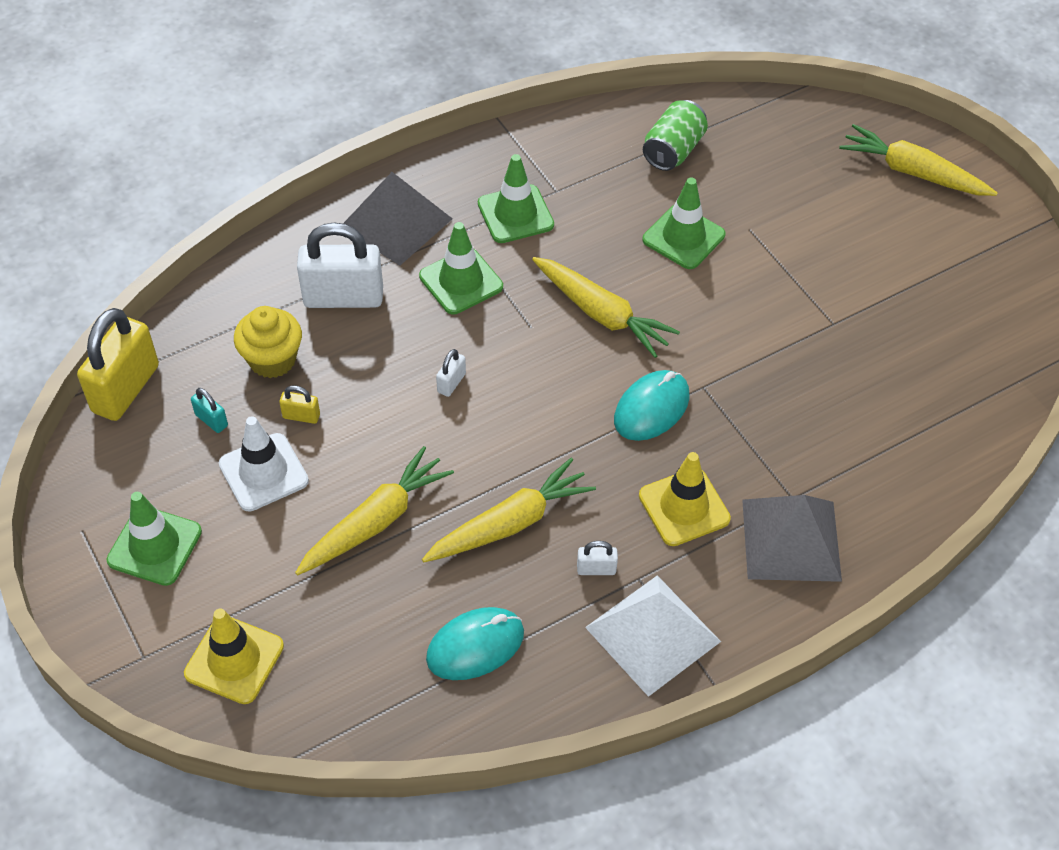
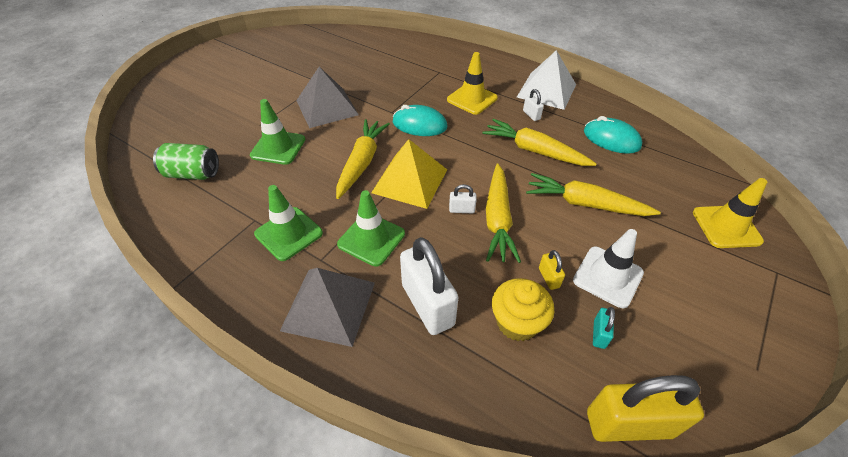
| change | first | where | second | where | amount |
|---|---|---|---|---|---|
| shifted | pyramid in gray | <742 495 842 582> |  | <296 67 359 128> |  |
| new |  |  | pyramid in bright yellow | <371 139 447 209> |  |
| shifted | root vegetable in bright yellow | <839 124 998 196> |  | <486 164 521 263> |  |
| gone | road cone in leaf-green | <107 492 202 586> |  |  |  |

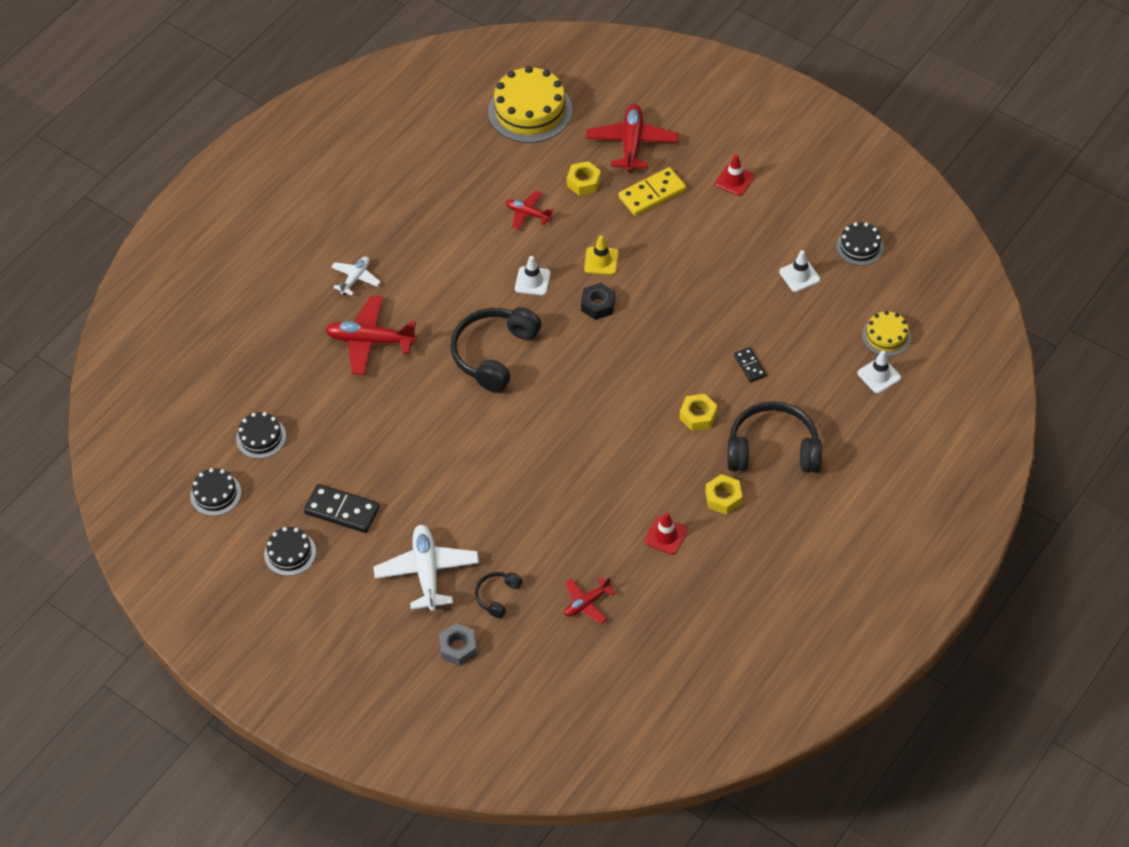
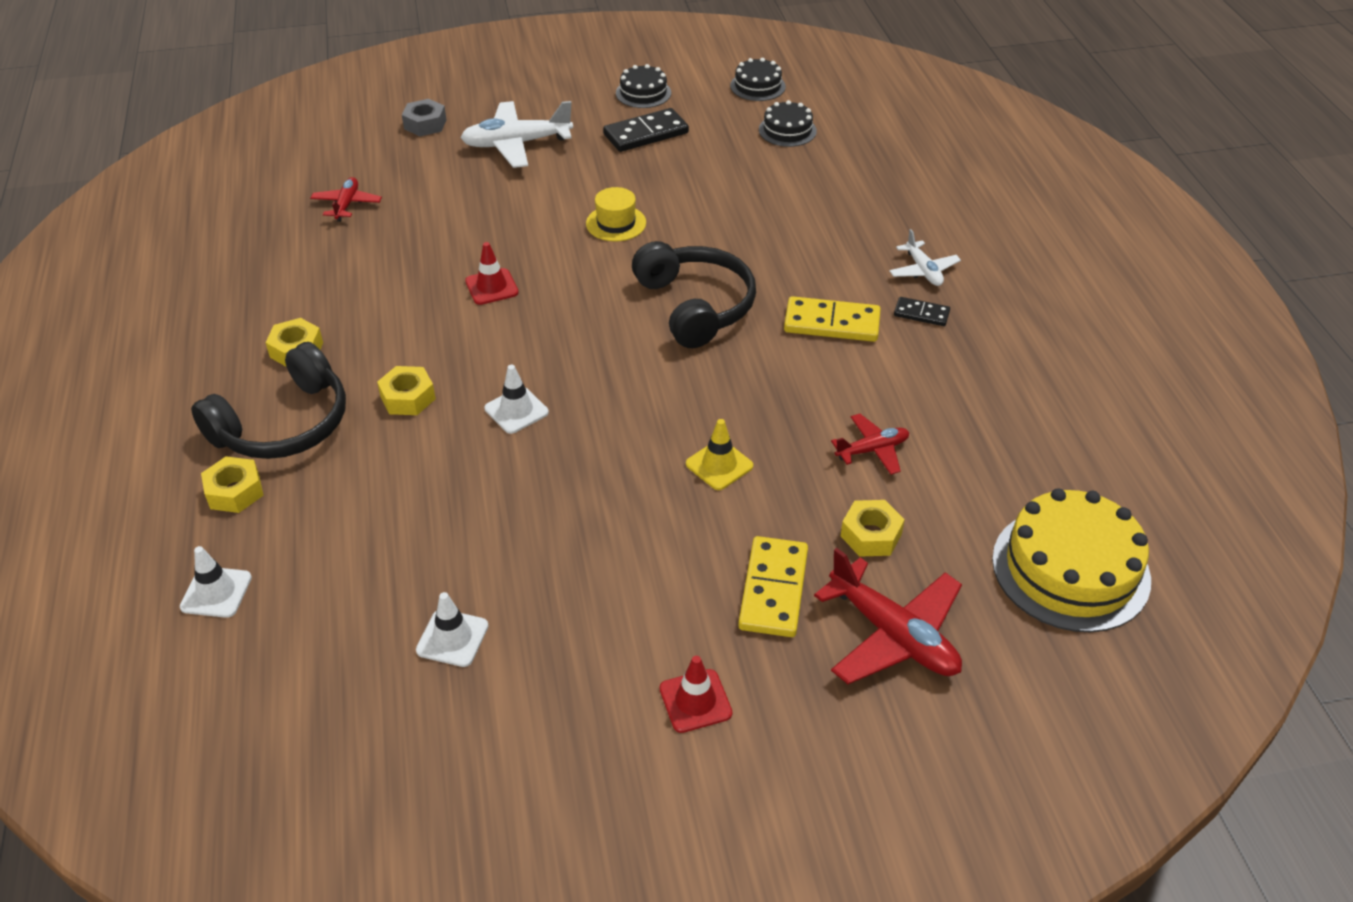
| change | first | where | second | where | amount |
|---|---|---|---|---|---|
| new |  |  | nut in bright yellow | <201 456 264 513> |  |
| rotated | plane in snow-white | <373 525 479 612> |  | <461 101 573 168> | 135 degrees clockwise |
| shifted | road cone in crimson | <644 512 688 555> |  | <465 242 519 305> |  |
| shifted | road cone in snow-white | <515 256 551 295> |  | <484 365 549 434> |  |
| new |  |  | top hat in bright yellow | <586 187 646 242> |  |
| new |  |  | domino in bright yellow | <784 296 881 342> |  |
| shifted | domino in jet-black | <734 347 767 382> |  | <894 297 950 326> |  |
| gone | plane in crimson | <325 295 417 375> |  |  |  |
| gone | over-ear headphones in jet-black | <475 572 522 618> |  |  |  |
| gone | nut in jet-black | <581 283 615 320> |  |  |  |
| gone | layer cake in jet-black | <836 222 884 266> |  |  |  |
| gone | layer cake in bright yellow | <862 311 911 356> |  |  |  |

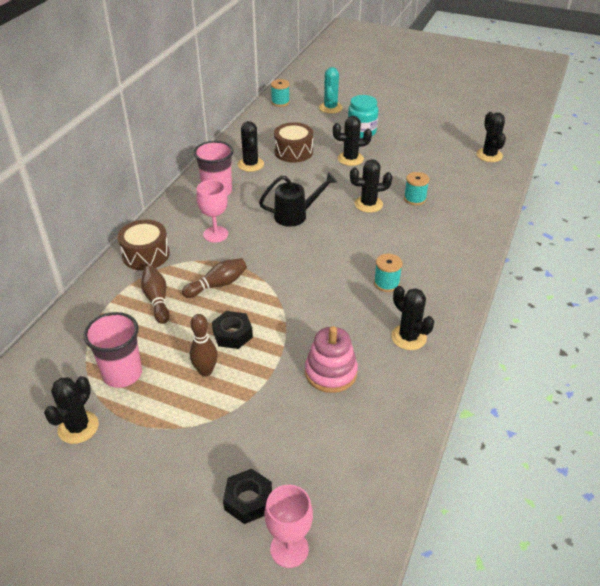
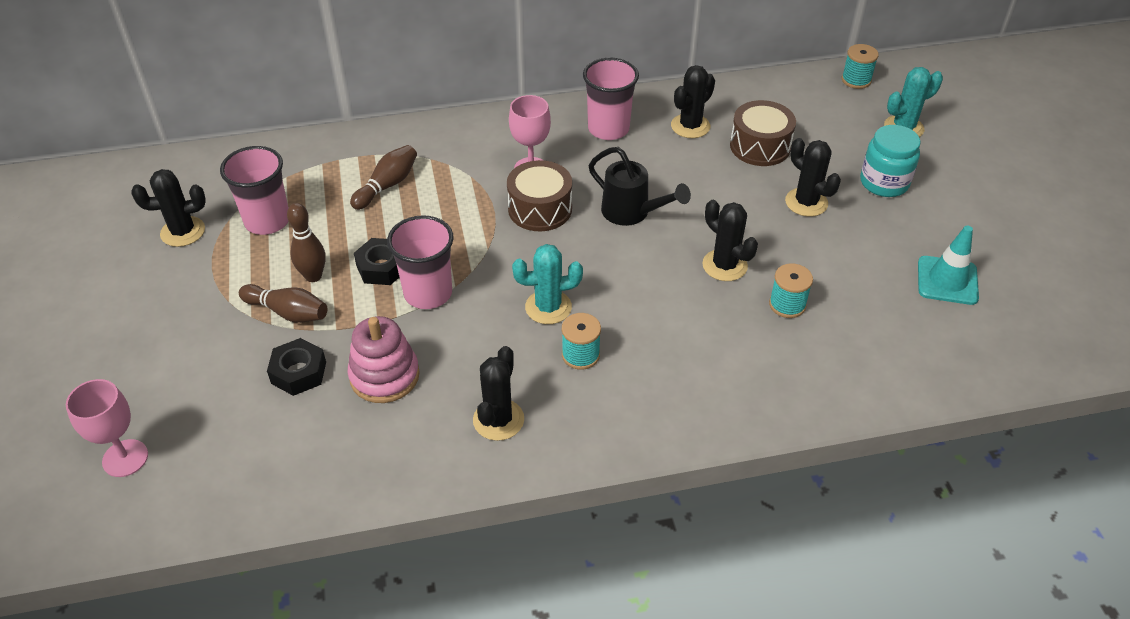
| change | first | where | second | where | amount |
|---|---|---|---|---|---|
| shifted | bowling pin in russet | <182 258 247 298> |  | <239 284 327 323> |  |
| shifted | nut in jet-black | <223 469 272 524> |  | <267 338 326 396> |  |
| new |  |  | tumbler in pink | <387 215 454 309> |  |
| shifted | drum in russet | <118 220 170 270> |  | <507 160 572 231> |  |
| new |  |  | prickly plant in teal | <512 244 583 324> |  |
| new |  |  | road cone in teal | <918 226 979 305> |  |
| gone | prickly plant in jet-black | <476 112 506 162> |  |  |  |

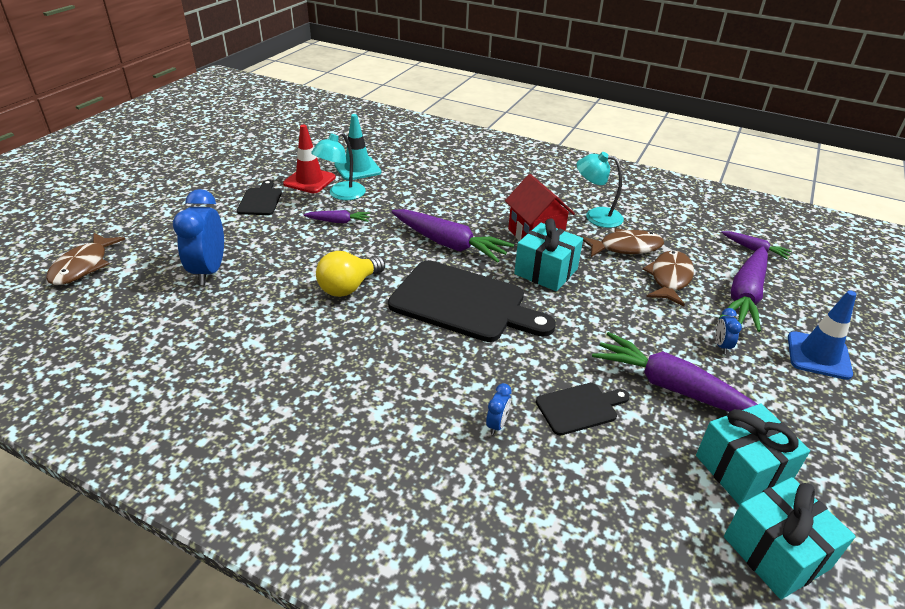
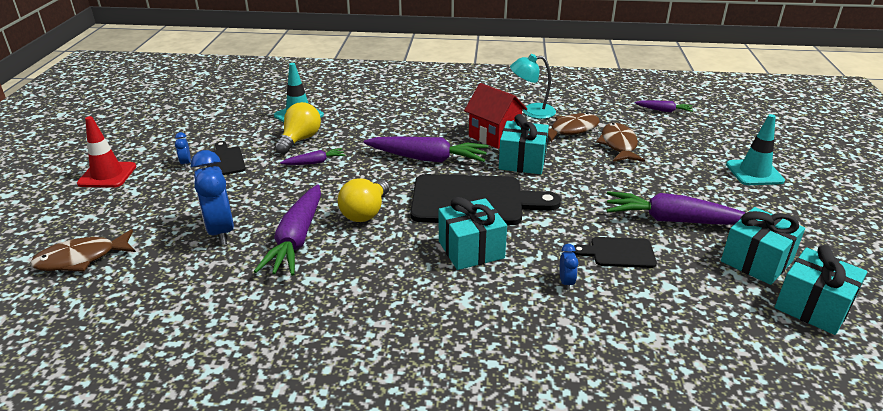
| change | first | where | second | where | amount |
|---|---|---|---|---|---|
| rotated | fish in russet | <46 233 125 285> |  | <30 229 136 271> | 75 degrees clockwise |
| shifted | road cone in crimson | <283 125 336 193> |  | <77 116 136 188> |  |
| shifted | alarm clock in royal blue | <715 308 742 354> |  | <175 132 191 168> |  |
| shifted | root vegetable in violet | <719 246 768 332> |  | <254 184 321 276> |  |
| swapped | lamp in teal | <311 132 366 200> | lightbulb in bright yellow | <275 102 321 154> |  |
| new |  |  | gift in teal | <439 197 507 270> |  |
| rotated | chopping board in jet-black | <536 383 630 435> |  | <572 237 657 268> | 135 degrees counterclockwise |
| repainted | road cone in royal blue | <788 290 856 380> | road cone in teal | <726 114 785 185> |  |

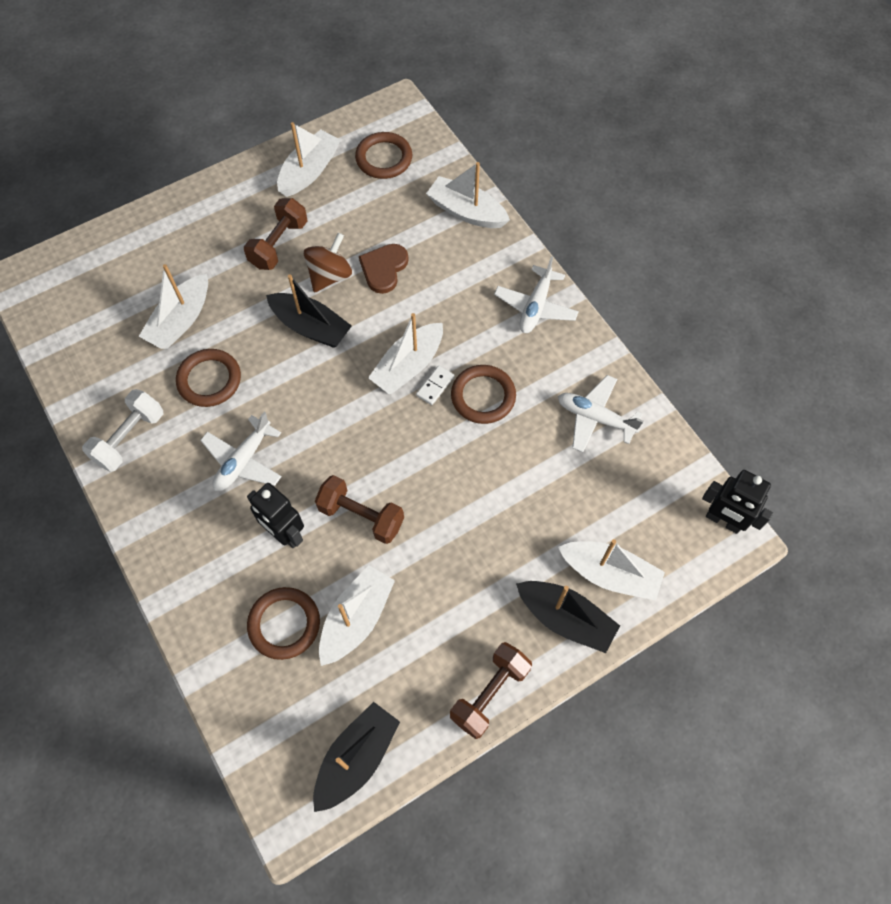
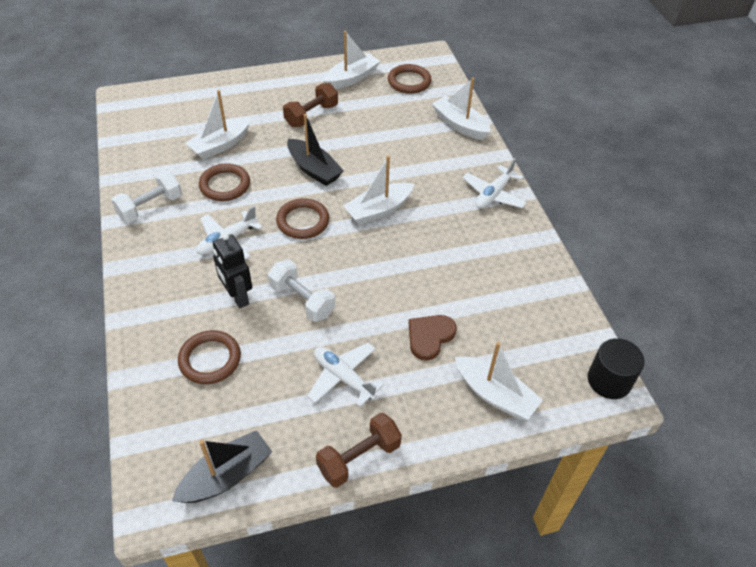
| change | first | where | second | where | amount |
|---|---|---|---|---|---|
| repainted | free weight in russet | <315 475 404 544> | free weight in snow-white | <268 260 335 322> |  |
| shifted | ring in russet | <451 365 516 424> |  | <276 198 329 239> |  |
| shifted | plane in snow-white | <558 375 644 453> |  | <307 343 385 407> |  |
| shifted | love heart in russet | <359 244 409 294> |  | <409 315 457 361> |  |
| swapped | robot in jet-black | <702 470 773 534> | cylinder shape in jet-black | <588 338 645 399> |  |
| gone | spinning top in russet | <304 233 352 292> |  |  |  |
| gone | sailboat in snow-white | <319 565 395 666> |  |  |  |
| gone | domino in snow-white | <416 366 454 405> |  |  |  |
| gone | sailboat in jet-black | <516 581 620 653> |  |  |  |

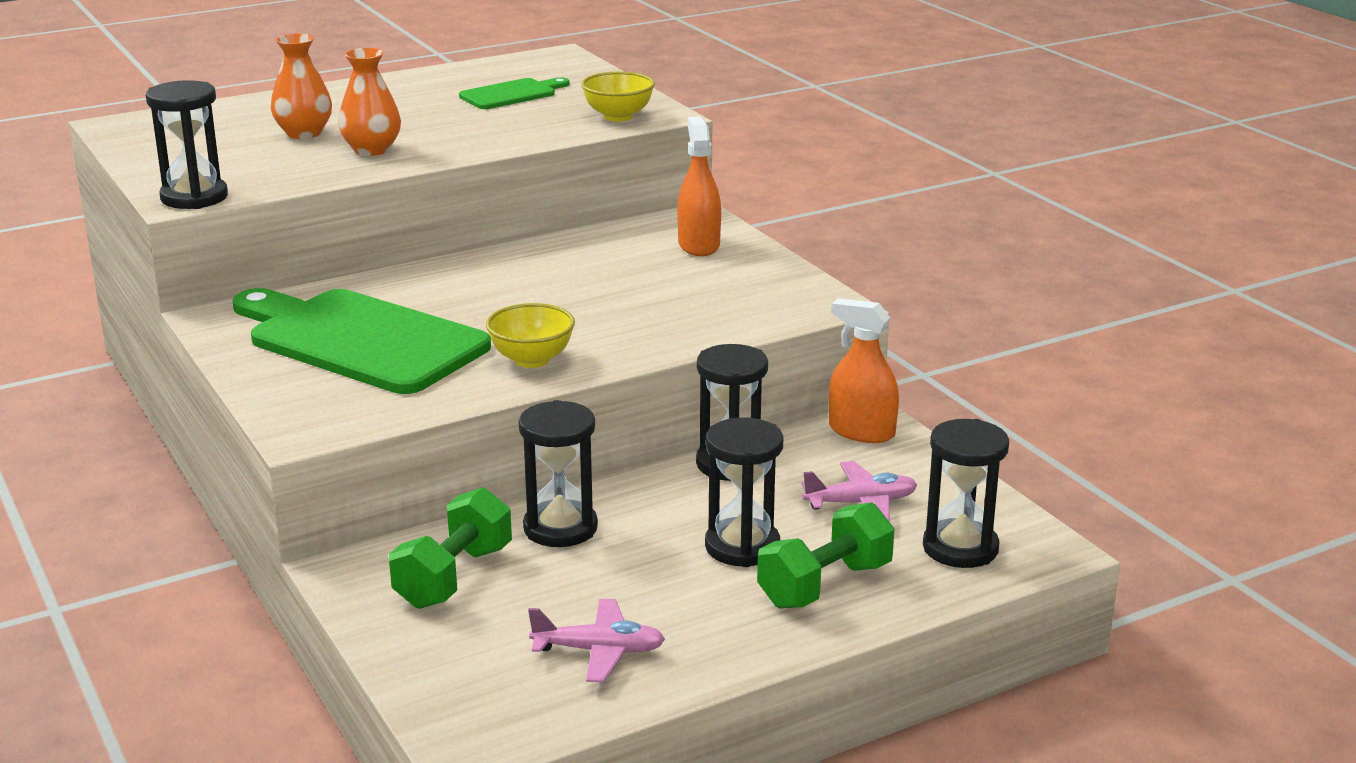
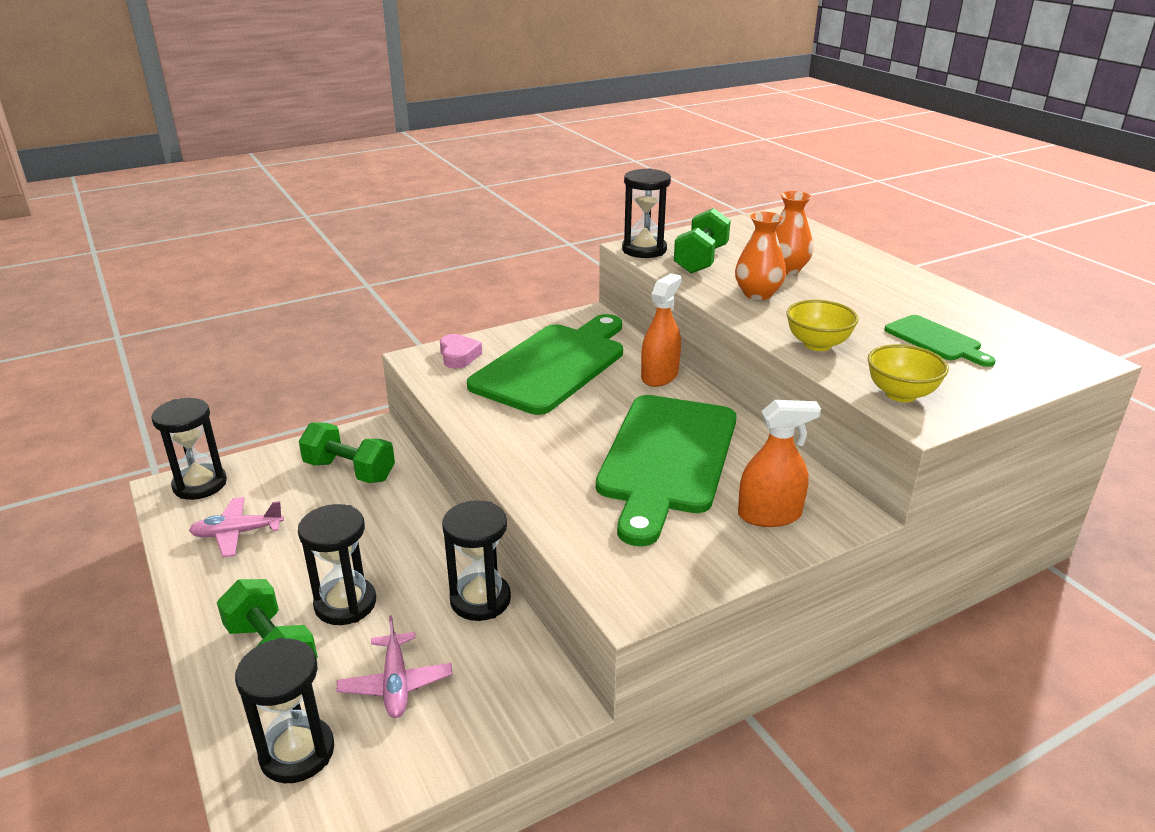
| change | first | where | second | where | amount |
|---|---|---|---|---|---|
| shifted | sand timer in jet-black | <518 400 598 547> |  | <151 398 227 500> |  |
| rotated | plane in pink | <528 599 665 682> |  | <189 497 284 557> | 75 degrees clockwise |
| new |  |  | love heart in pink | <440 334 482 369> |  |
| new |  |  | chopping board in leaf-green | <596 395 737 546> |  |
| shifted | spray bottle in bright orange | <829 298 899 443> |  | <641 273 682 387> |  |
| new |  |  | free weight in leaf-green | <674 208 731 274> |  |
| shifted | bowl in bright yellow | <486 303 575 368> |  | <787 300 859 351> |  |

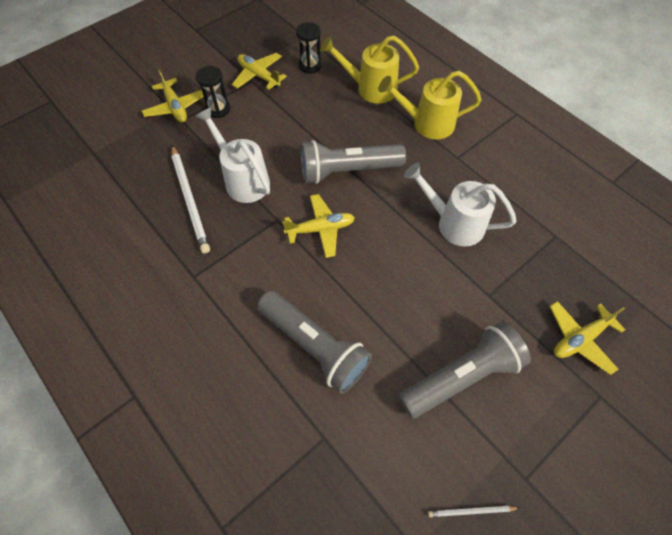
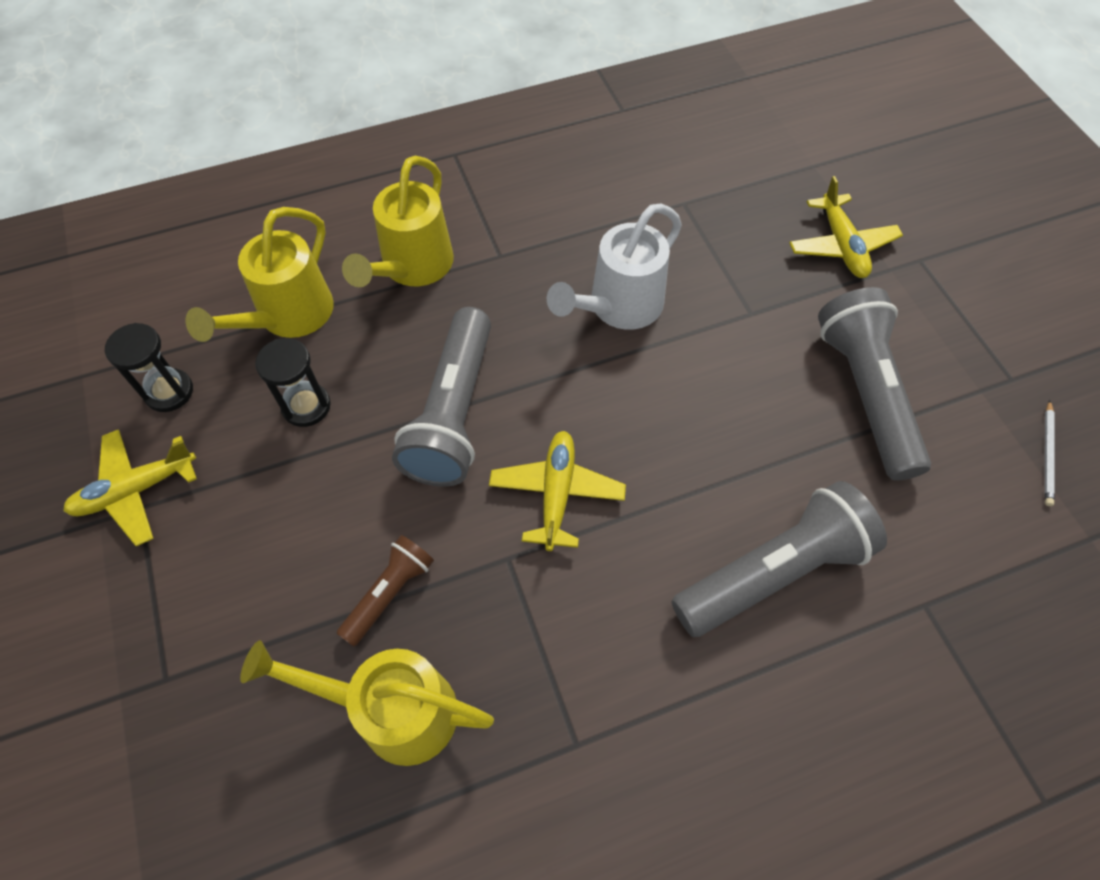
| change | first | where | second | where | amount |
|---|---|---|---|---|---|
| swapped | pencil in snow-white | <171 145 210 254> | watering pot in bright yellow | <240 640 494 766> |  |
| shifted | sand timer in jet-black | <196 66 230 118> |  | <255 338 331 427> |  |
| swapped | watering pot in snow-white | <195 107 270 203> | flashlight in russet | <337 535 434 646> |  |
| gone | plane in bright yellow | <142 69 204 122> |  |  |  |

